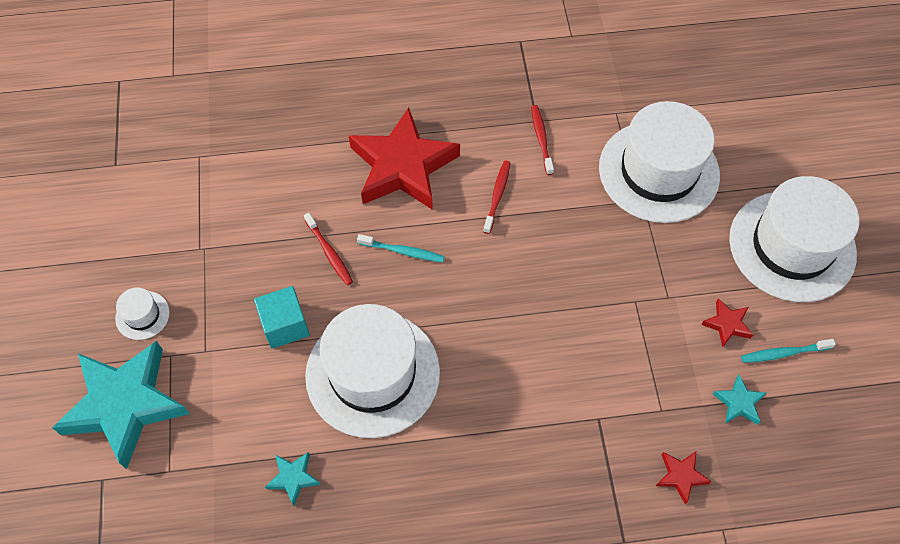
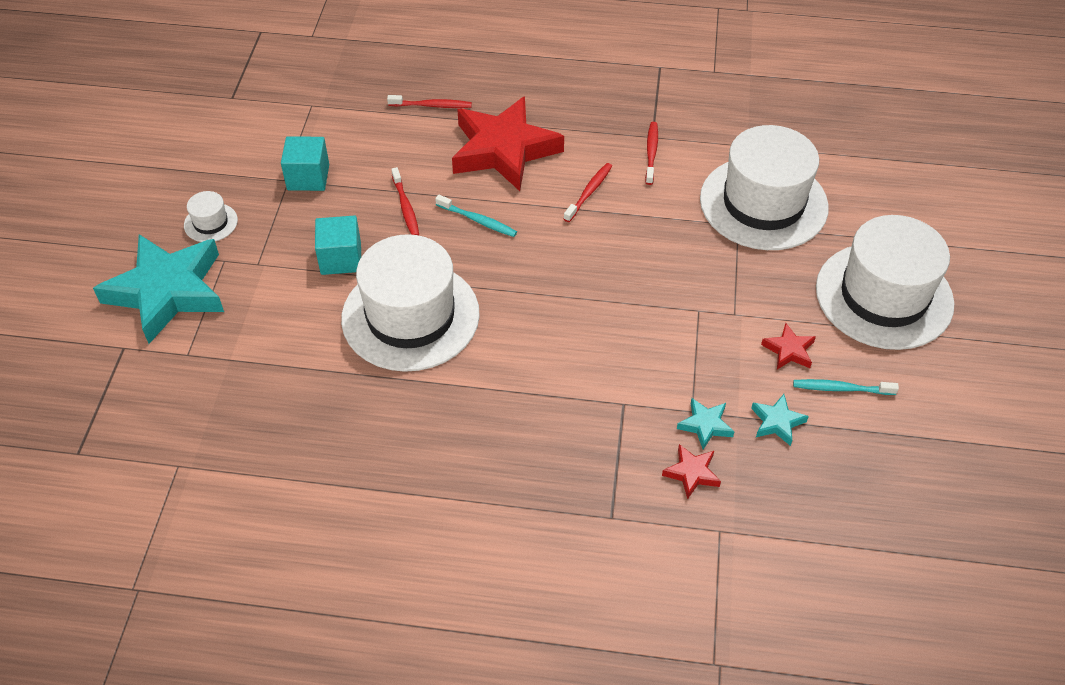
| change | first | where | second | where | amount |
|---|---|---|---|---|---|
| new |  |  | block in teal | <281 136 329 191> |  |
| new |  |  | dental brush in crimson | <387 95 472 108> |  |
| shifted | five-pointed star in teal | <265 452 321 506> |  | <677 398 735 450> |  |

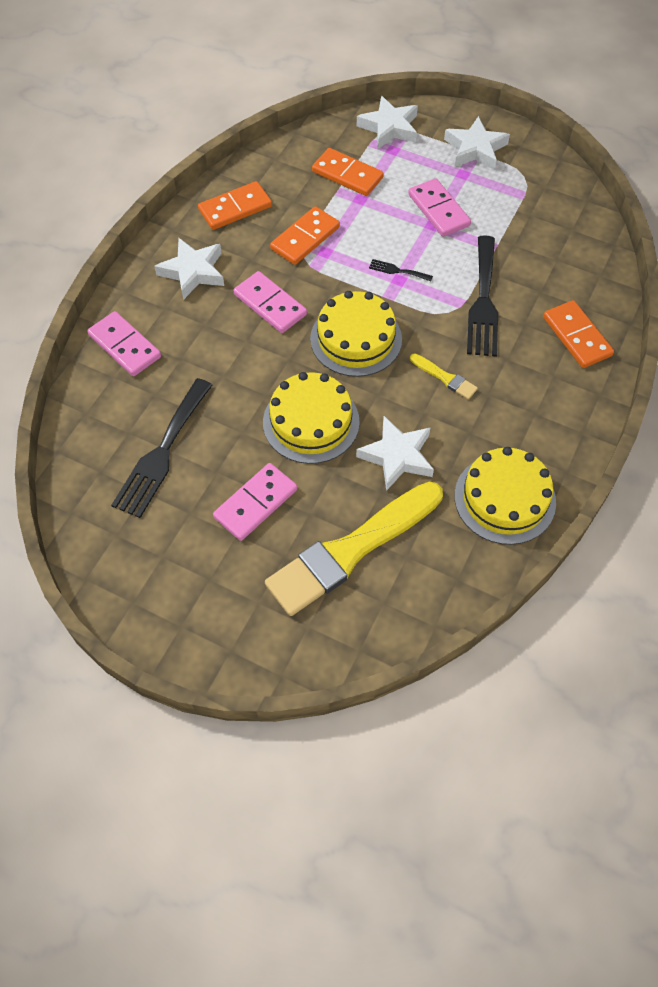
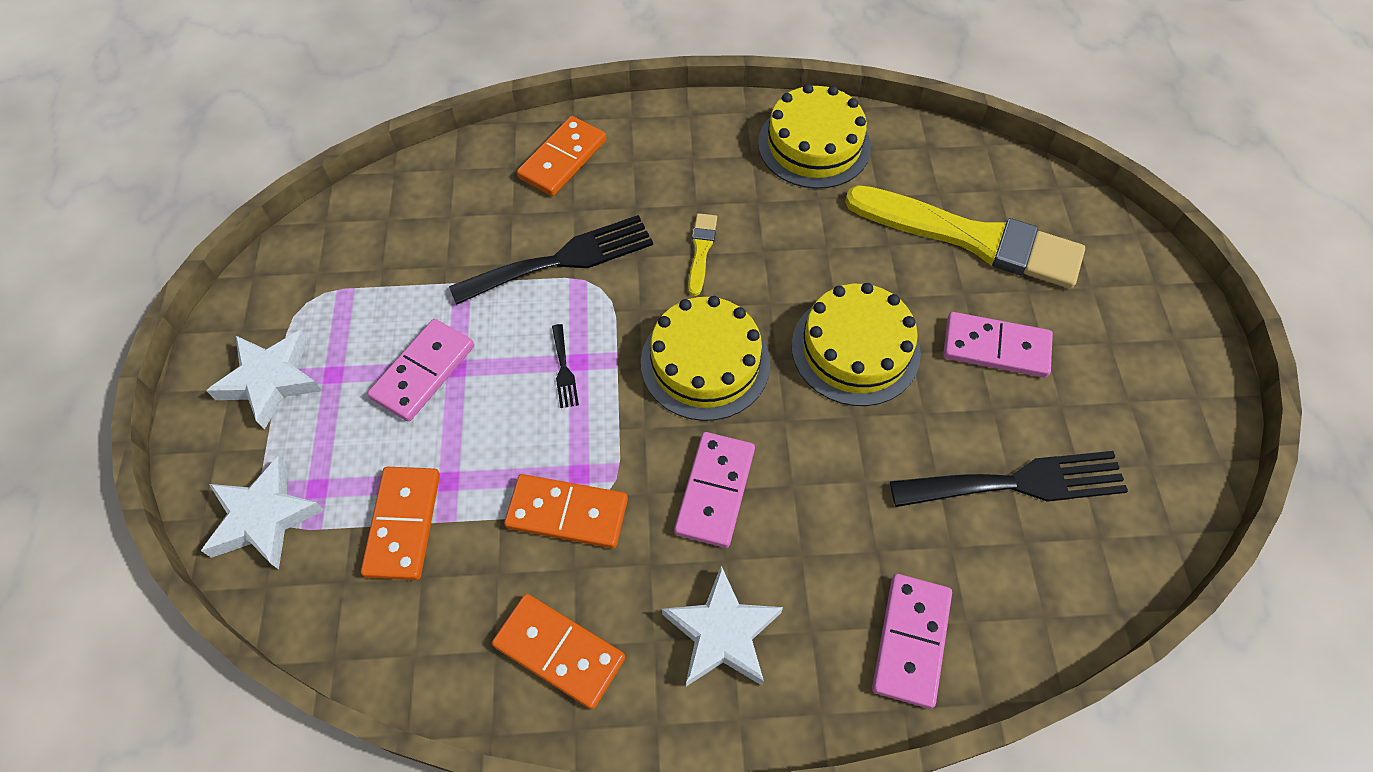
| change | first | where | second | where | amount |
|---|---|---|---|---|---|
| gone | five-pointed star in snow-white | <356 416 434 491> |  |  |  |

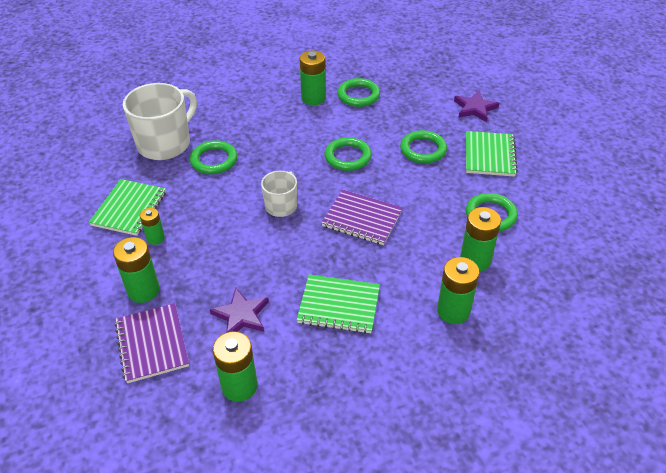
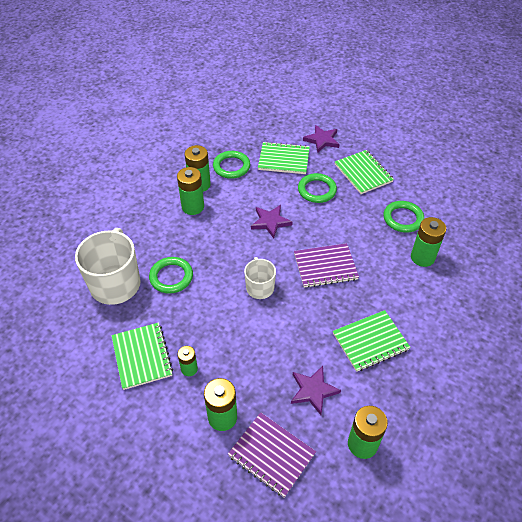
| change | first | where | second | where | amount |
|---|---|---|---|---|---|
| shifted | battery in leaf-green | <437 257 479 324> |  | <177 167 204 215> |  |
| swapped | ring in leaf-green | <325 137 372 171> | five-pointed star in violet | <251 205 293 238> |  |
| new |  |  | notebook in leaf-green | <258 142 310 174> |  |

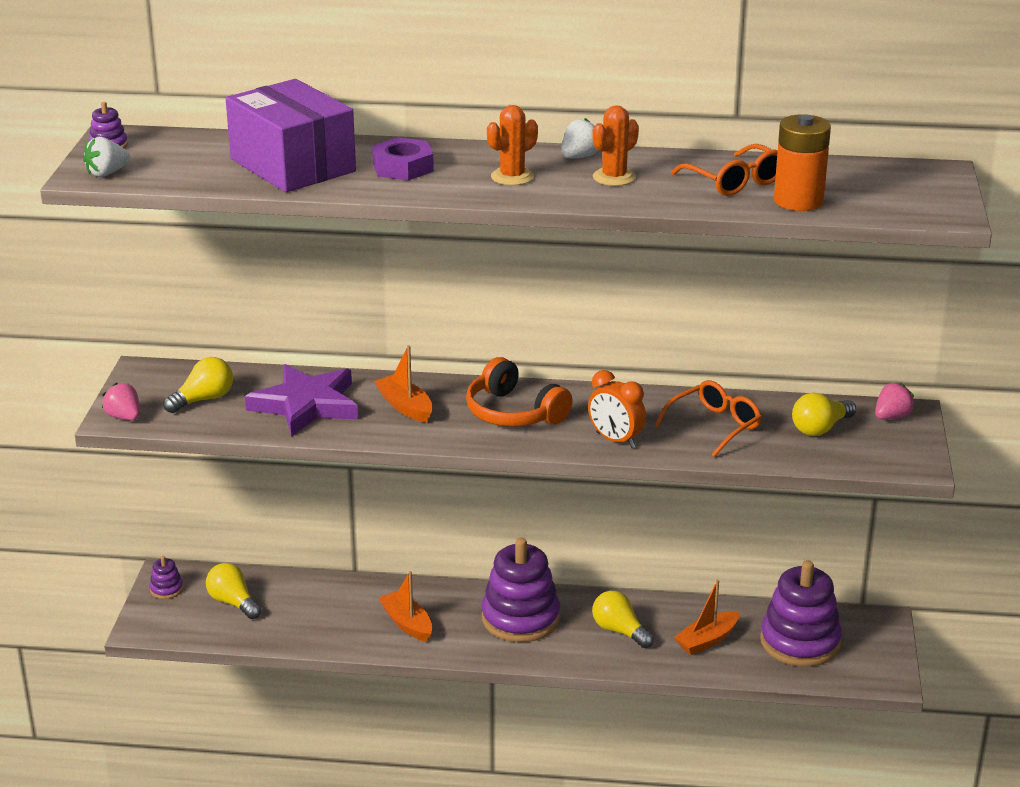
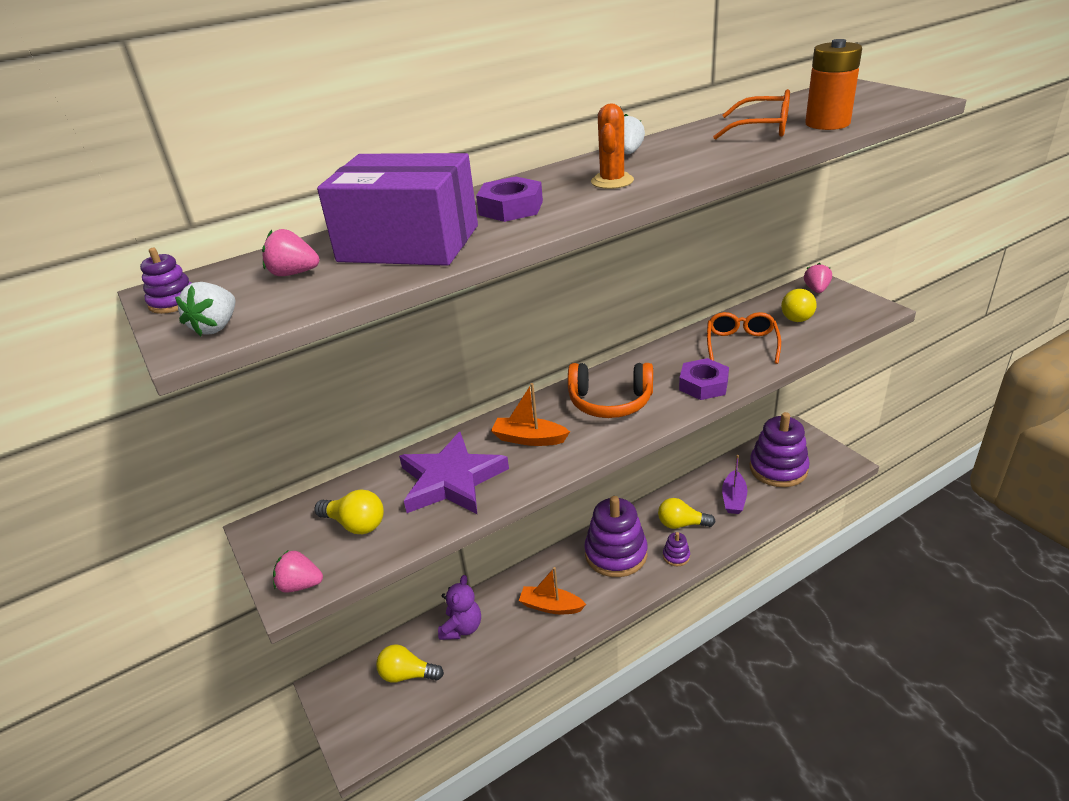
| change | first | where | second | where | amount |
|---|---|---|---|---|---|
| new |  |  | toy strawberry in pink | <262 229 319 276> |  |
| rotated | lightbulb in bright yellow | <163 357 233 413> |  | <315 489 384 534> | 105 degrees clockwise |
| new |  |  | stuffed bear in violet | <438 575 481 640> |  |
| shifted | ring stacker in violet | <150 556 183 599> |  | <663 532 690 566> |  |
| swapped | alarm clock in bright orange | <588 370 646 448> | nut in violet | <679 358 729 400> |  |
| repainted | sailboat in bright orange | <674 580 740 655> | sailboat in violet | <722 455 747 514> |  |
| gone | prickly plant in bright orange | <592 105 639 186> |  |  |  |

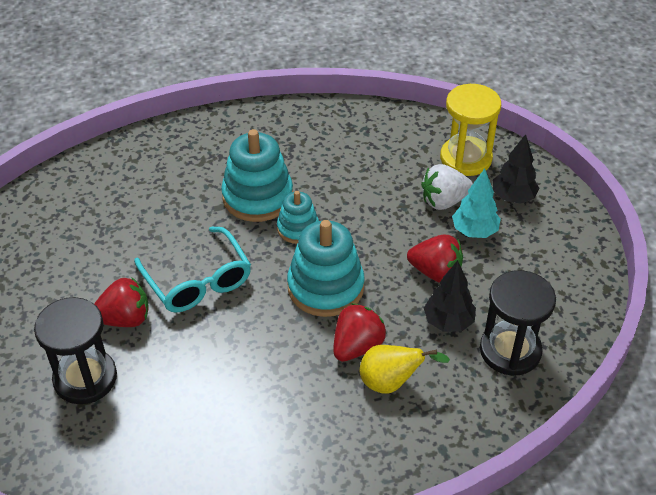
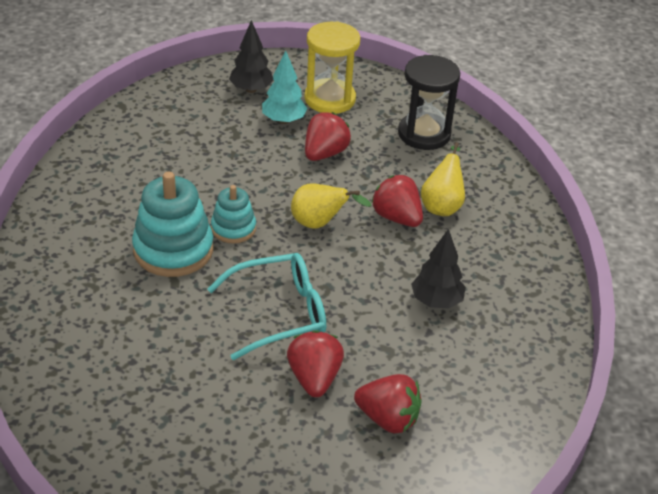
| change | first | where | second | where | amount |
|---|---|---|---|---|---|
| swapped | ring stacker in teal | <287 220 365 317> | pear fruit in bright yellow | <291 184 371 229> |  |
| shifted | sand timer in bright yellow | <440 84 501 176> |  | <305 21 360 114> |  |
| swapped | sand timer in jet-black | <34 297 117 404> | toy strawberry in crimson | <354 374 421 433> |  |
| shifted | toy tree in jet-black | <424 260 476 332> |  | <411 229 466 309> |  |
| gone | toy strawberry in snow-white | <421 164 473 210> |  |  |  |

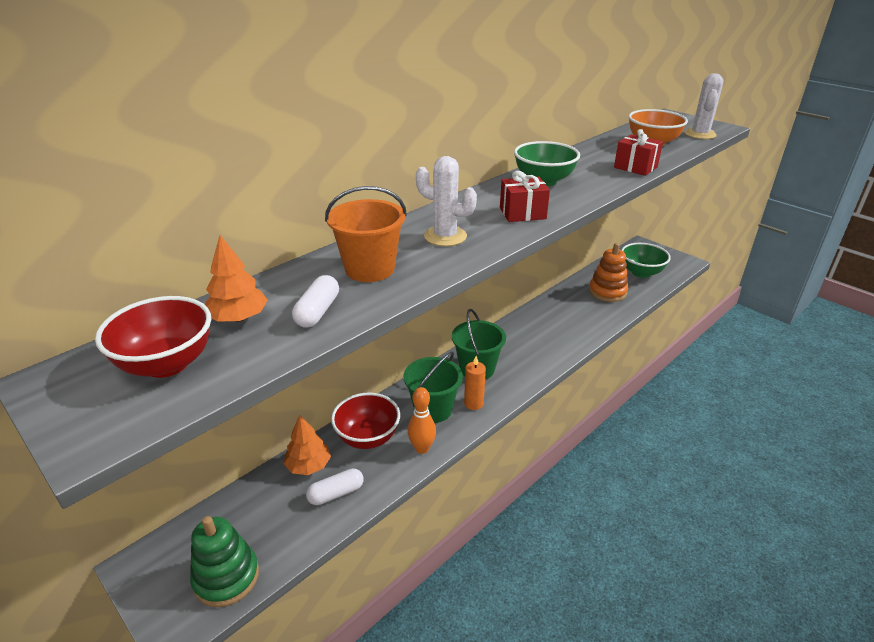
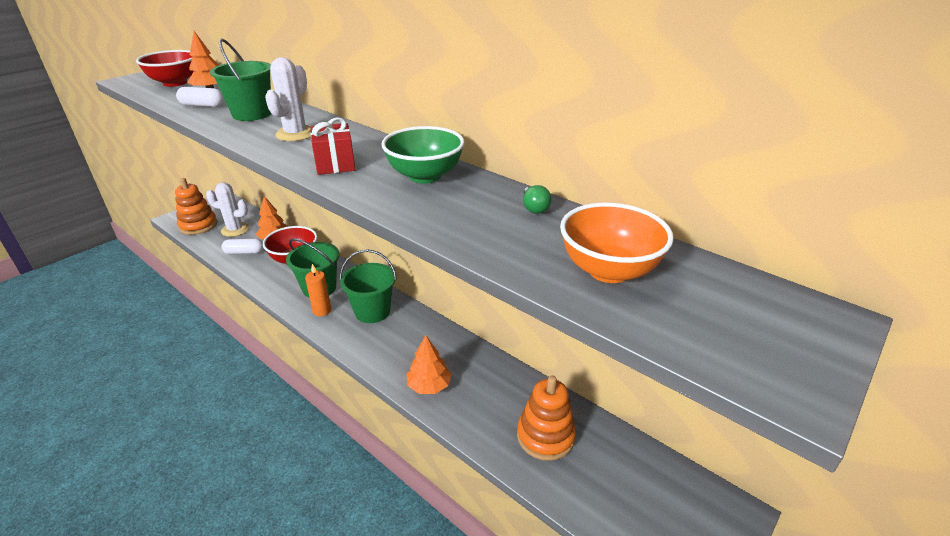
| change | first | where | second | where | amount |
|---|---|---|---|---|---|
| repainted | ring stacker in leaf-green | <190 516 259 607> | ring stacker in bright orange | <175 178 218 235> |  |
| shifted | prickly plant in snow-white | <685 73 723 139> |  | <206 182 249 237> |  |
| repainted | pail in bright orange | <325 186 407 282> | pail in leaf-green | <210 39 271 121> |  |
| rotated | pill shape in snow-white | <306 469 364 505> |  | <221 238 263 254> | 60 degrees counterclockwise |
| new |  |  | toy tree in bright orange | <406 335 452 394> |  |
| new |  |  | lightbulb in leaf-green | <523 185 552 214> |  |
| gone | bowling pin in bright orange | <408 387 436 454> |  |  |  |
| gone | gift in crimson | <614 129 663 176> |  |  |  |
| gone | bowl in leaf-green | <622 243 671 278> |  |  |  |

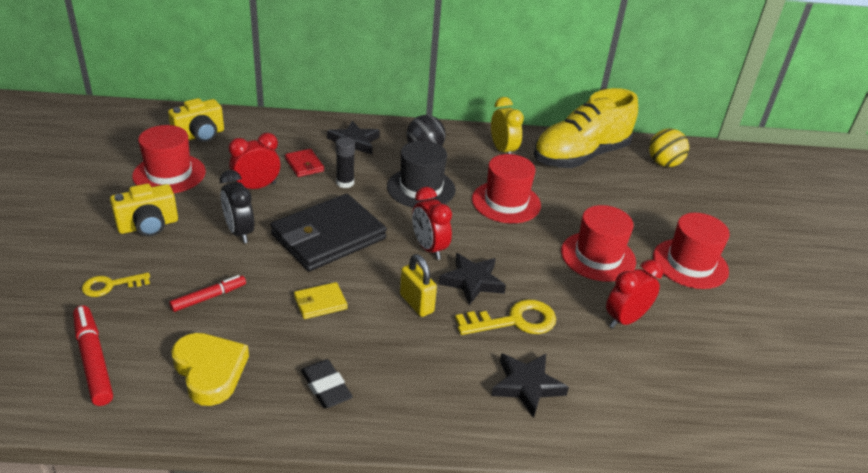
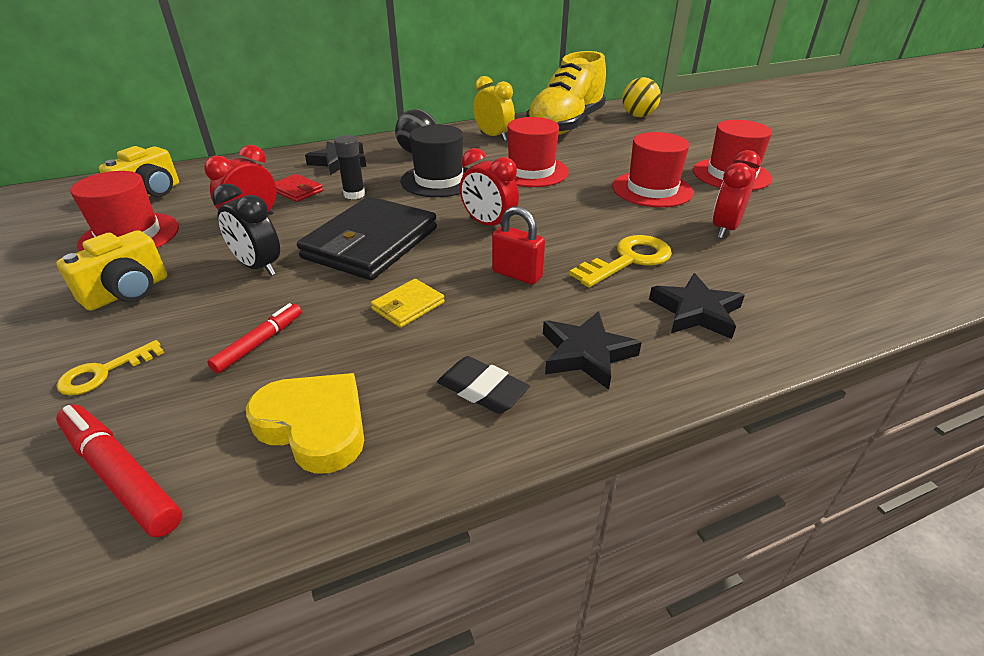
| change | first | where | second | where | amount |
|---|---|---|---|---|---|
| repainted | lock in bright yellow | <400 254 437 317> | lock in crimson | <492 206 545 285> |  |
| shifted | five-pointed star in jet-black | <439 253 506 305> |  | <543 311 642 390> |  |

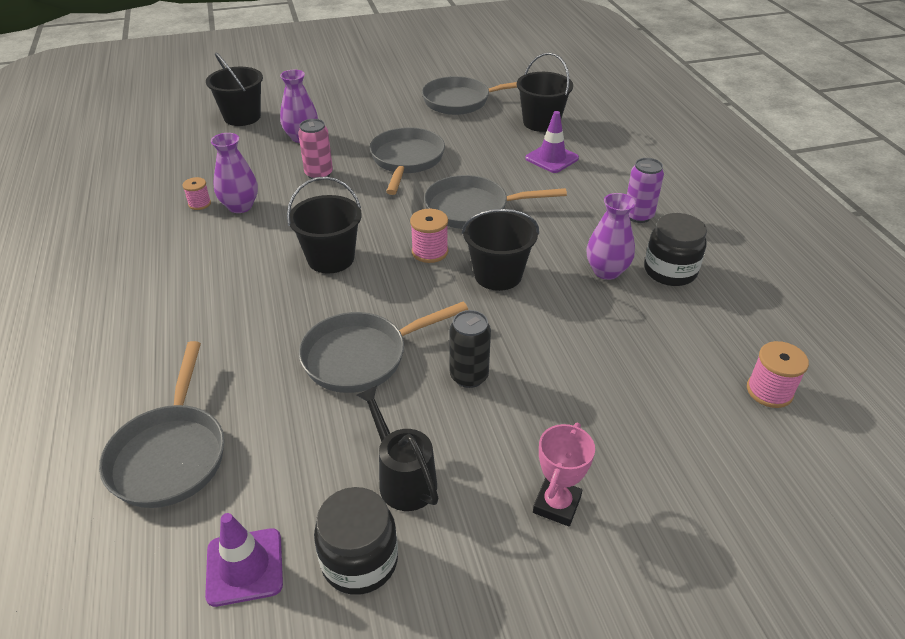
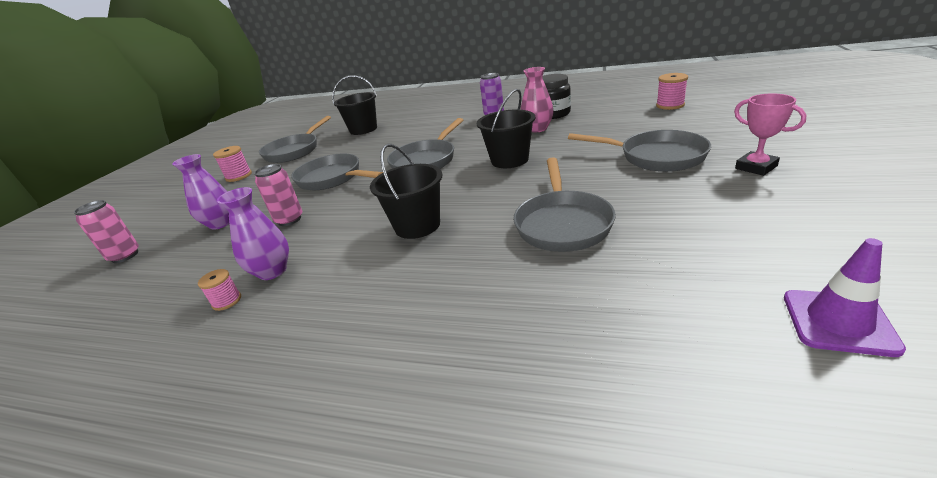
| change | first | where | second | where | amount |
|---|---|---|---|---|---|
| swapped | pail in jet-black | <206 52 263 126> | soda can in pink | <74 200 139 263> |  |
| shifted | bobbin in pink | <410 209 448 263> |  | <213 146 252 182> |  |
| repainted | vase in violet | <586 193 635 280> | vase in pink | <521 67 554 132> |  |
| shifted | skillet in gray | <99 341 224 508> |  | <568 130 711 172> |  |
| gone | preserve jar in jet-black | <314 487 398 595> |  |  |  |
| gone | watering pot in jet-black | <356 386 438 511> |  |  |  |
| gone | soda can in jet-black | <449 310 491 388> |  |  |  |
| gone | road cone in violet | <525 111 579 173> |  |  |  |

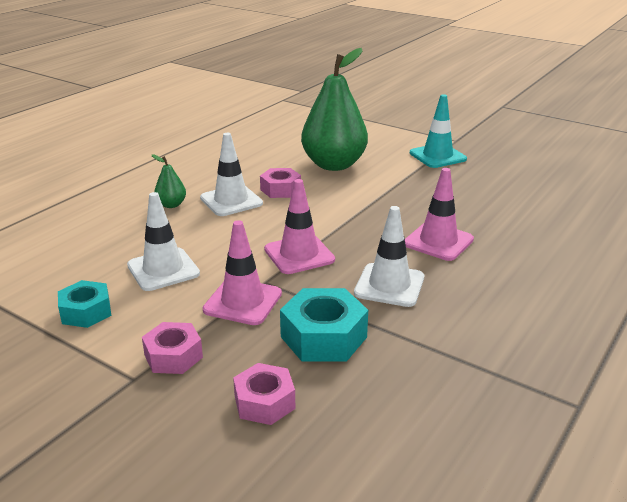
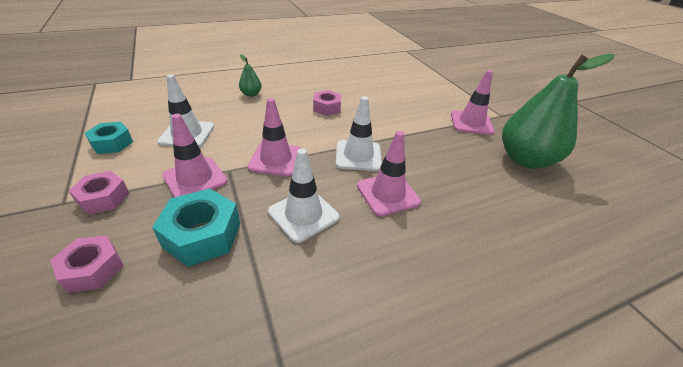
| change | first | where | second | where | amount |
|---|---|---|---|---|---|
| shifted | road cone in snow-white | <200 133 263 216> |  | <336 96 382 171> |  |
| repainted | road cone in teal | <410 94 467 168> | road cone in pink | <451 70 494 135> |  |
| shifted | pear fruit in leaf-green | <301 48 368 171> |  | <502 54 615 169> |  |

